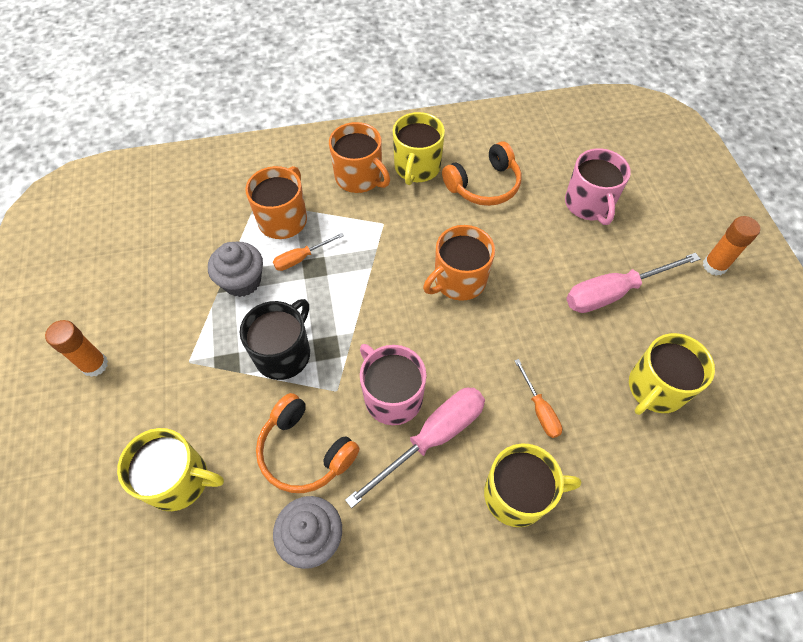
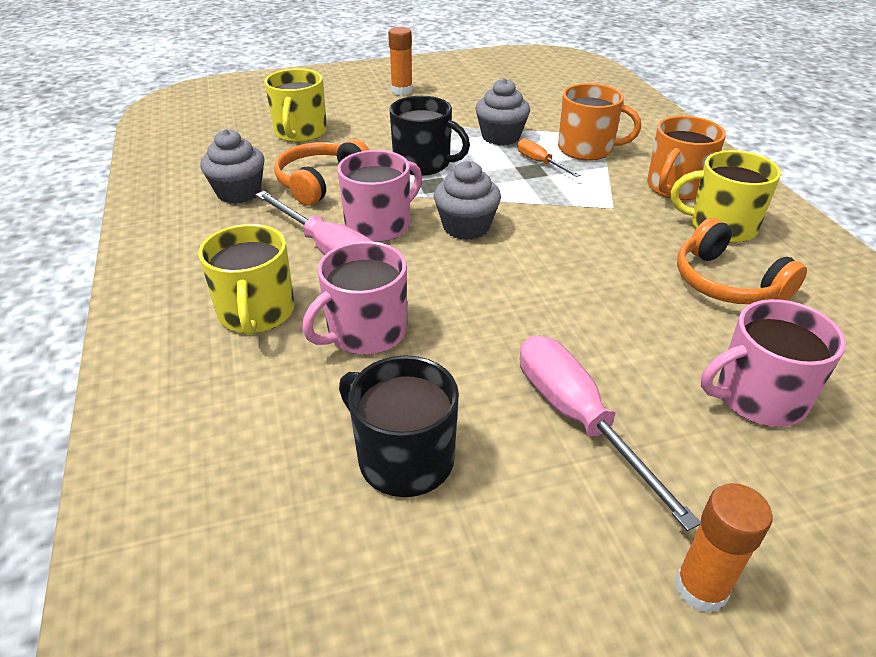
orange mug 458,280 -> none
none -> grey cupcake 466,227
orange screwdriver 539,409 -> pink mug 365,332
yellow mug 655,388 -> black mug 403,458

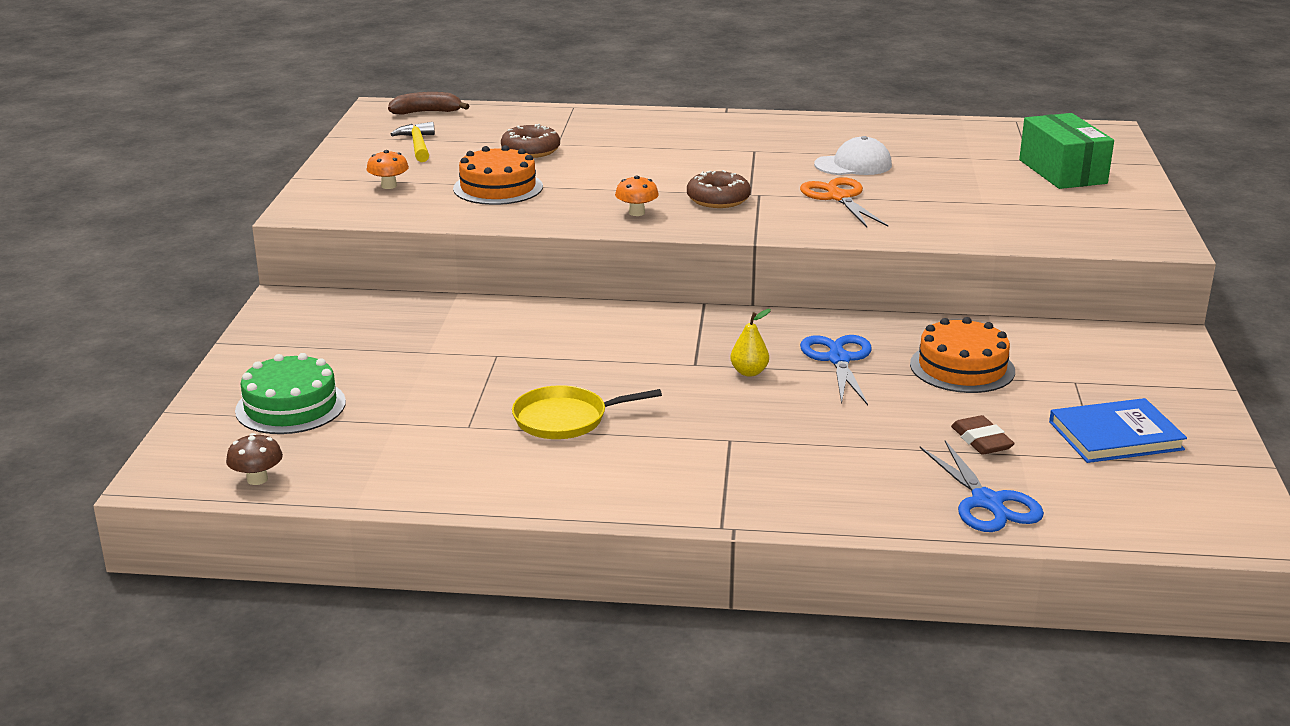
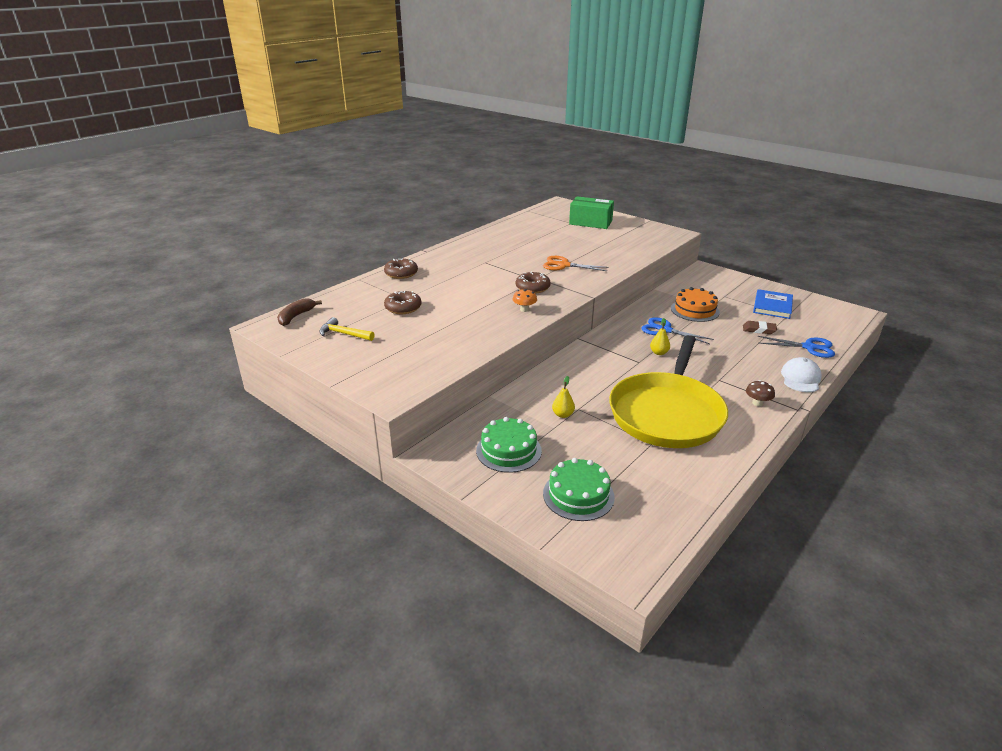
orange mushroom 389,186 -> none
orange cake 498,187 -> none
none -> brown donut 401,273
none -> green cake 508,450
none -> yellow pear 563,415
brown mushroom 257,479 -> brown mushroom 757,403, move
white cap 853,165 -> white cap 800,378, move
yellow pan 565,419 -> yellow pan 667,413, x2.23

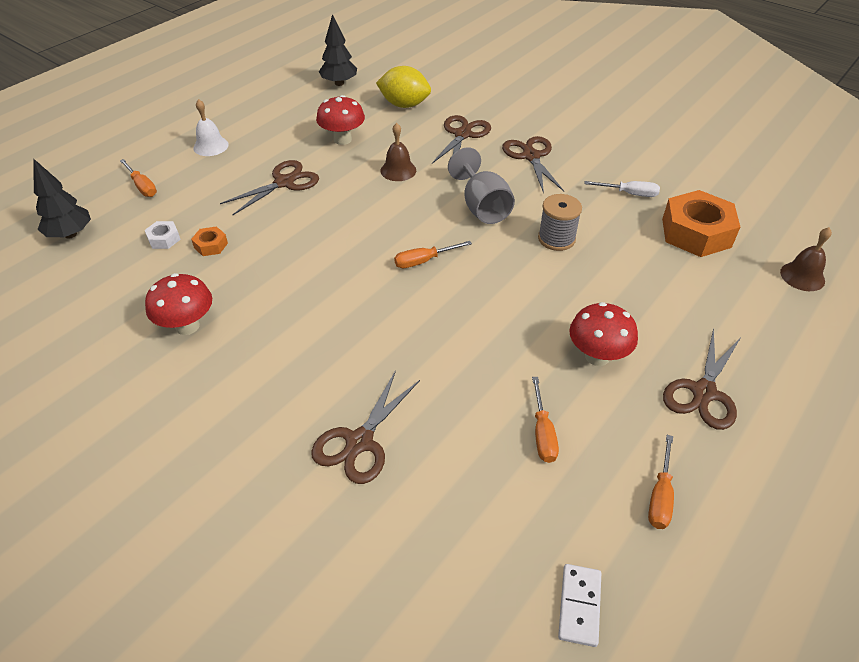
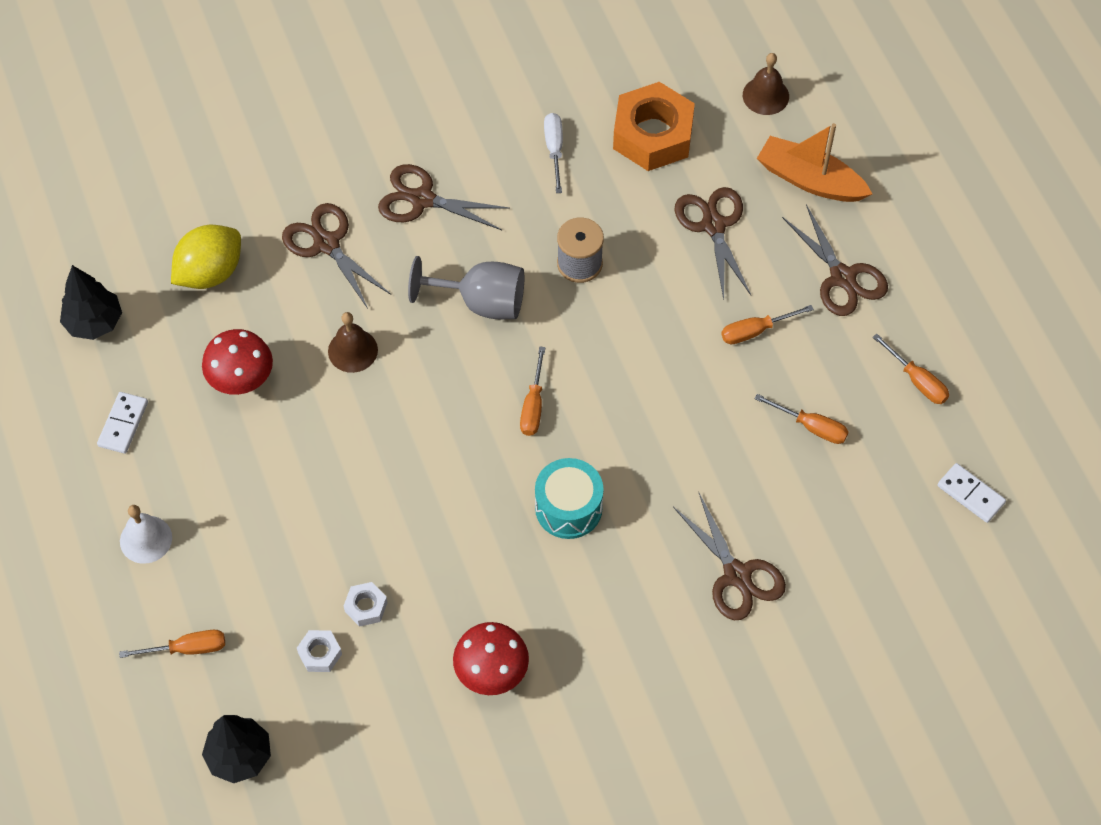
none -> white domino 123,424
none -> turquoise drum 568,508
none -> orange boat 810,180
brown scissors 284,182 -> brown scissors 713,225, move
red mushroom 597,356 -> orange screwdriver 755,331
orange nut 211,245 -> white nut 366,607
white screwdriver 629,194 -> white screwdriver 554,149, 45 degrees counterclockwise

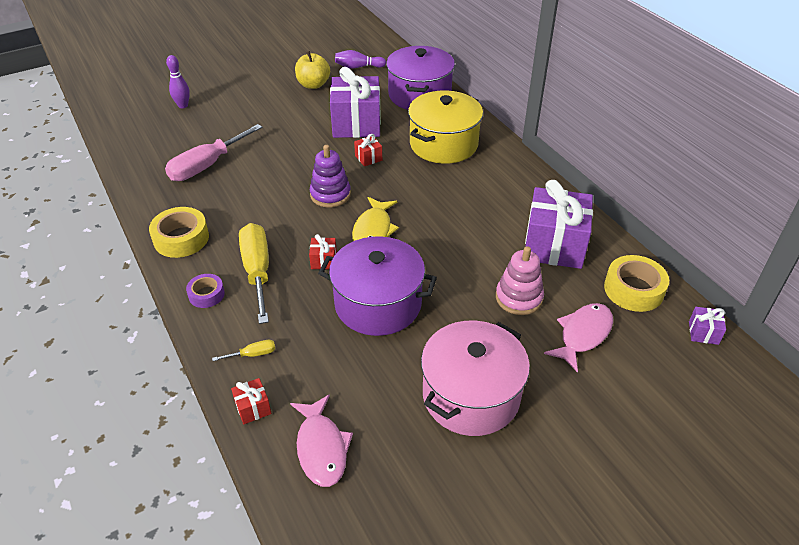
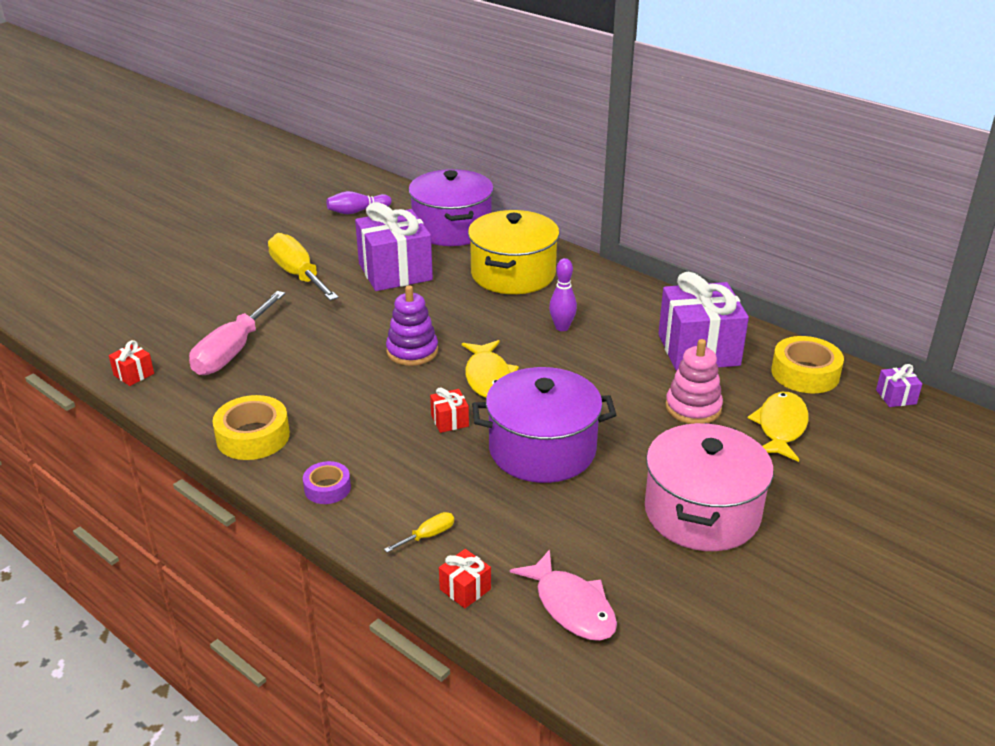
yellow apple 313,85 -> none
purple bowling pin 183,105 -> purple bowling pin 562,327, move
yellow screwdriver 257,271 -> yellow screwdriver 298,275, move
red gift 368,158 -> red gift 134,374, move
pink fish 582,335 -> yellow fish 780,427

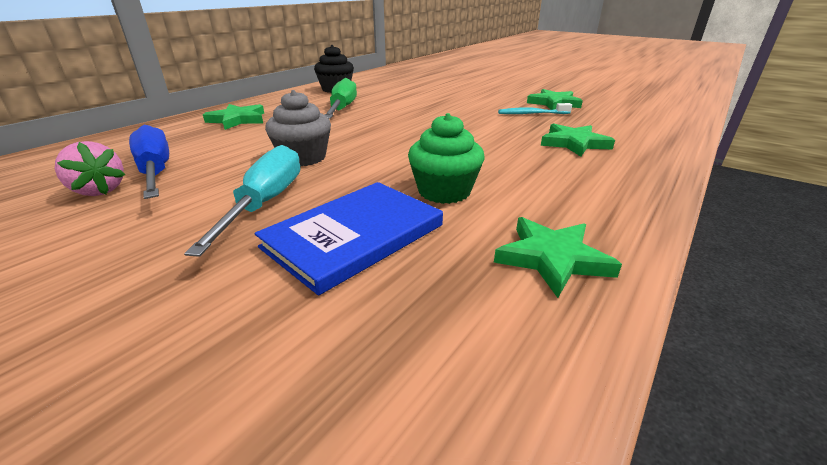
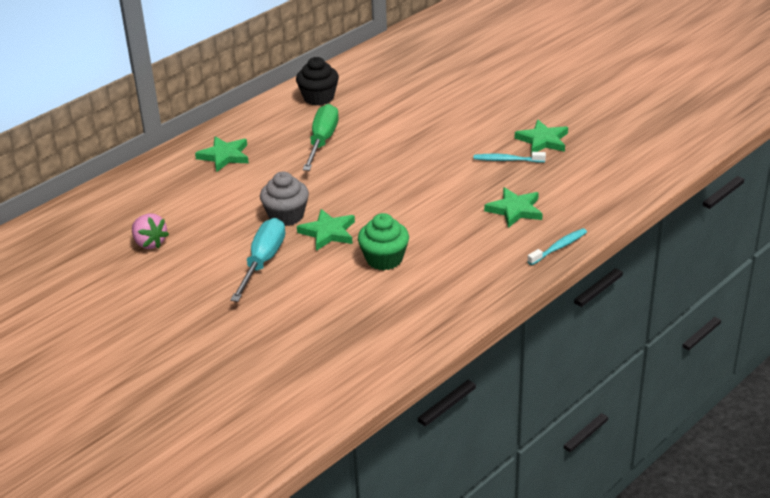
blue screwdriver 156,171 -> none
blue book 354,236 -> none
none -> turquoise toothbrush 559,247
green star 552,258 -> green star 328,232, move

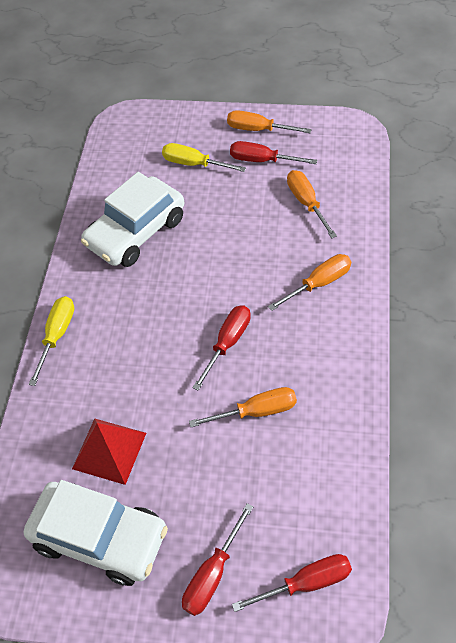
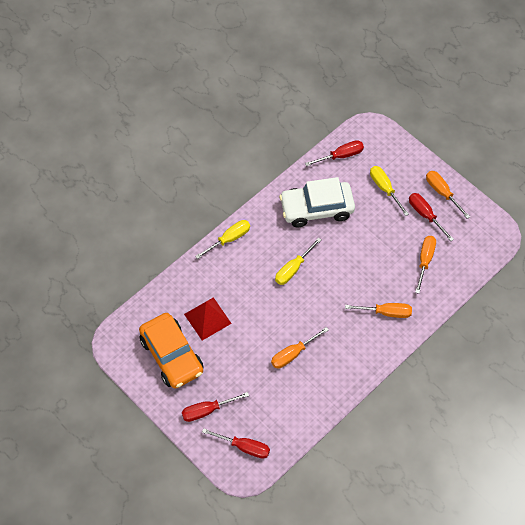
none -> yellow screwdriver 293,269
red screwdriver 228,342 -> red screwdriver 341,155, move
white car 100,537 -> orange car 172,355
orange screwdriver 257,411 -> orange screwdriver 292,354, 120 degrees clockwise

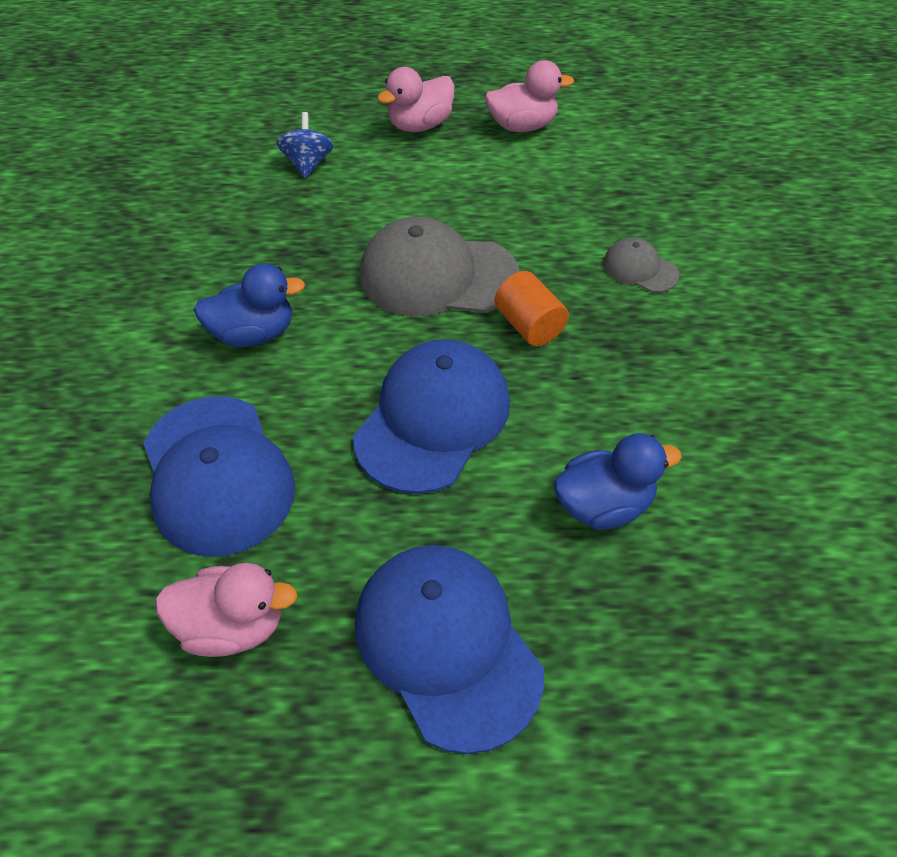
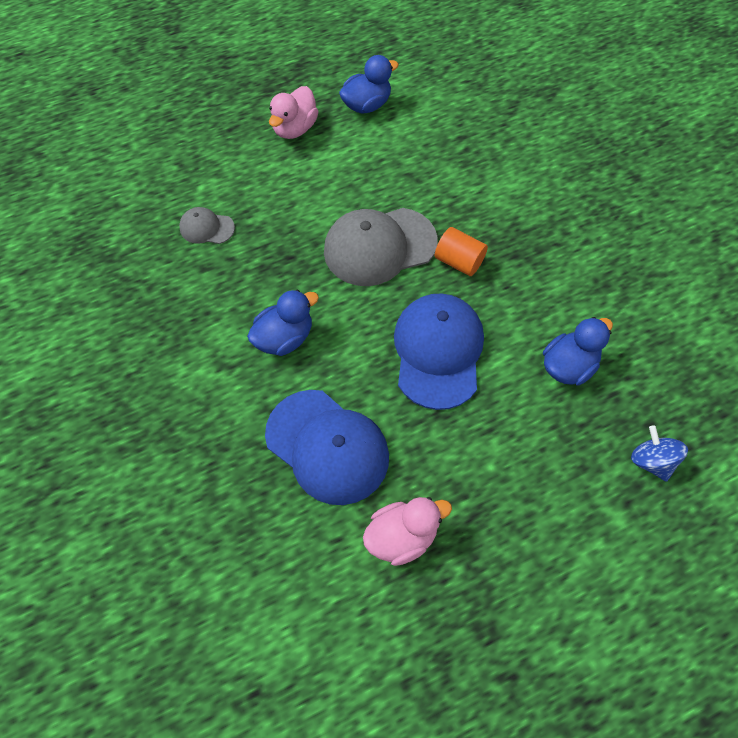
blue cap 447,645 -> none
blue spinning top 308,164 -> blue spinning top 651,461, move
grey cap 640,269 -> grey cap 206,228, move
pink duck 522,126 -> blue duck 367,105

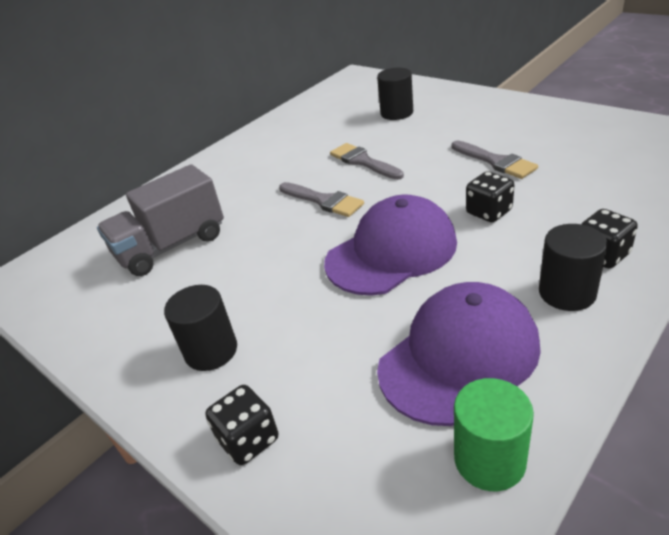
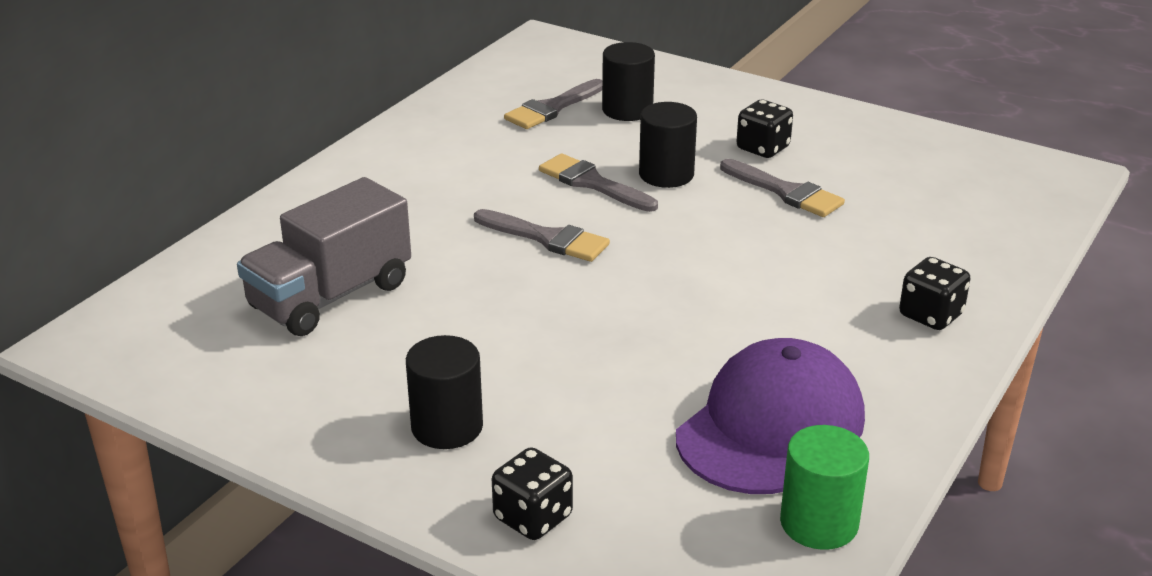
purple cap 391,252 -> none
none -> grey brush 552,108
black dice 488,212 -> black dice 763,148, move
black cylinder 567,293 -> black cylinder 666,174, move

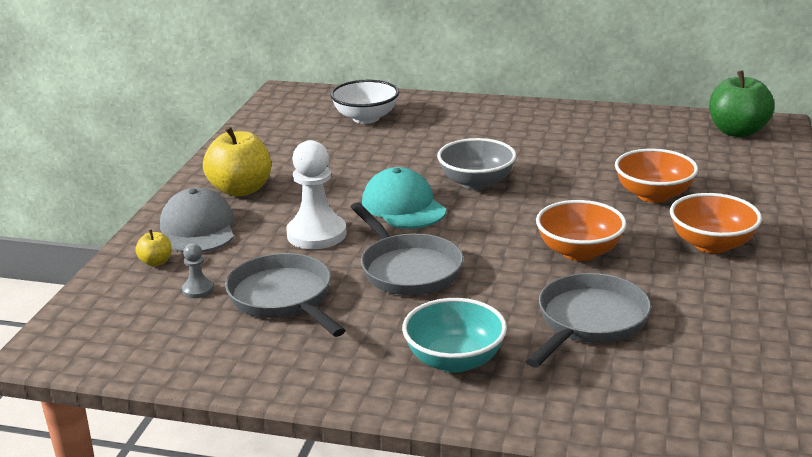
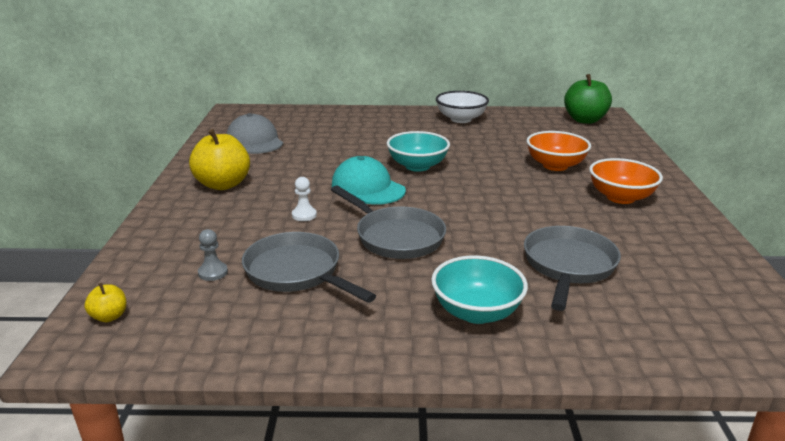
orange bowl 579,252 -> none
yellow apple 156,262 -> yellow apple 109,316, move
grey cap 198,228 -> grey cap 254,141, move
white bowl 366,118 -> white bowl 461,119, move
grey bowl 476,183 -> turquoise bowl 417,166
white pawn 316,234 -> white pawn 304,215, x0.48

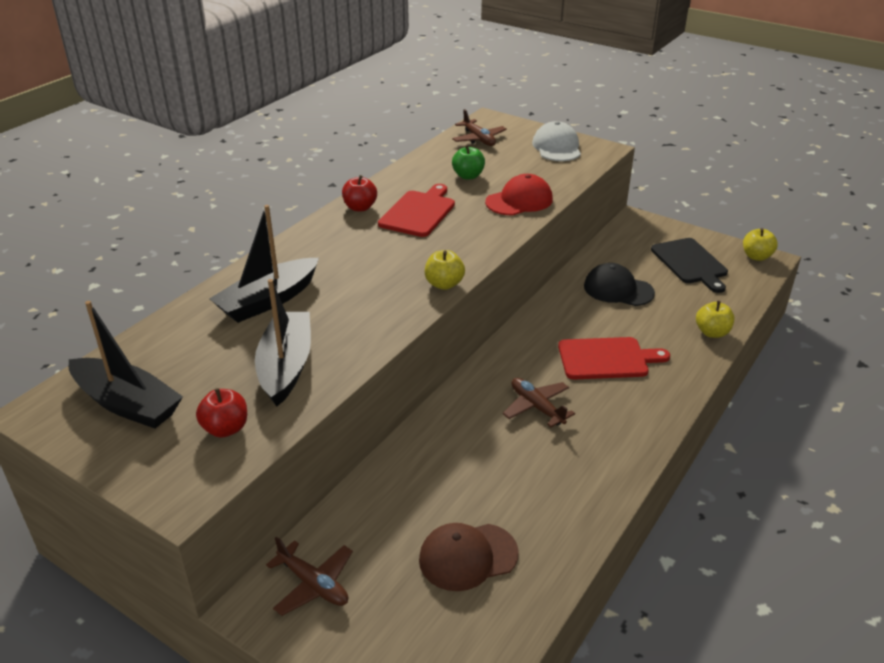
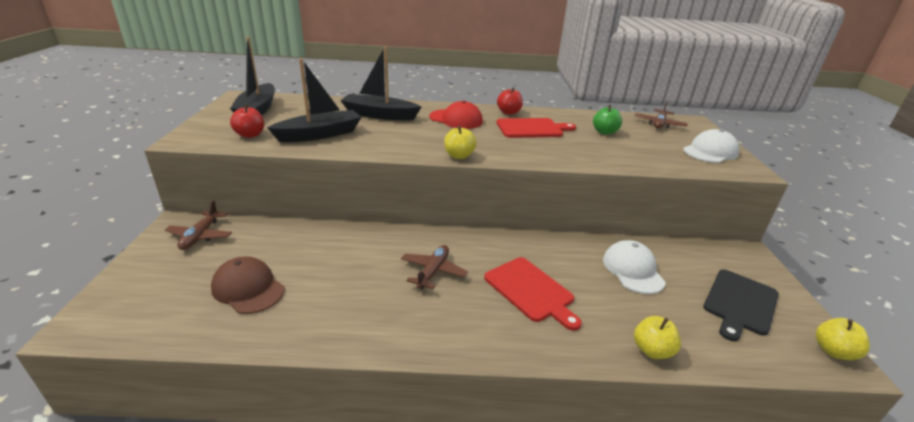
red cap 519,201 -> red cap 456,119, move
black cap 618,289 -> white cap 632,270

